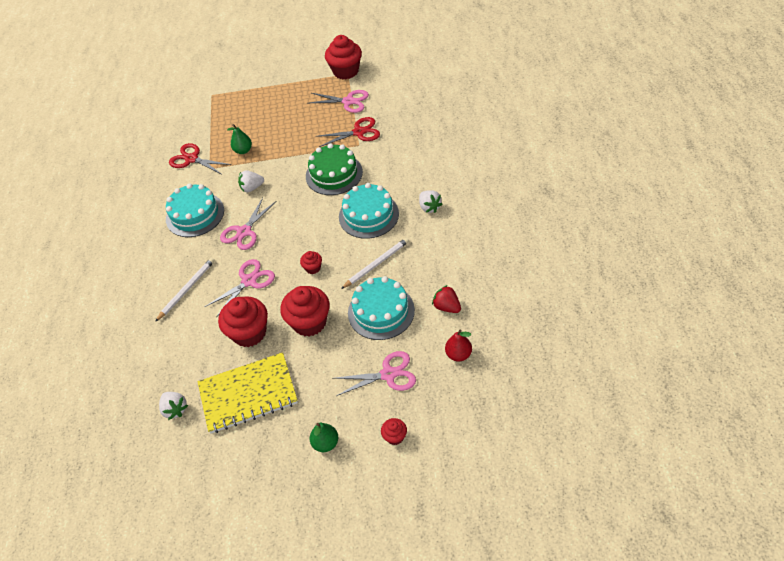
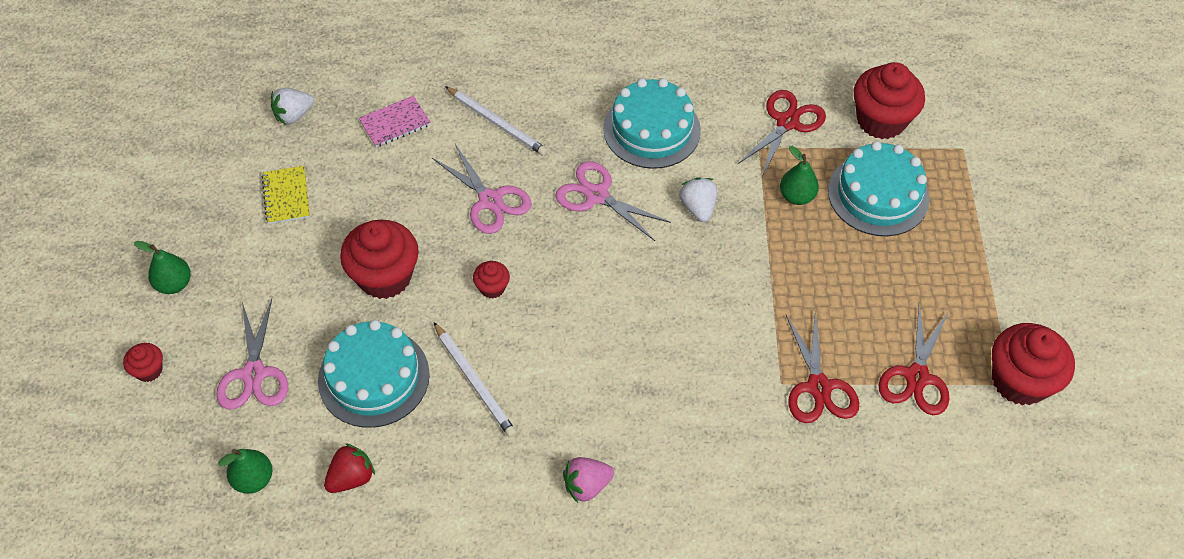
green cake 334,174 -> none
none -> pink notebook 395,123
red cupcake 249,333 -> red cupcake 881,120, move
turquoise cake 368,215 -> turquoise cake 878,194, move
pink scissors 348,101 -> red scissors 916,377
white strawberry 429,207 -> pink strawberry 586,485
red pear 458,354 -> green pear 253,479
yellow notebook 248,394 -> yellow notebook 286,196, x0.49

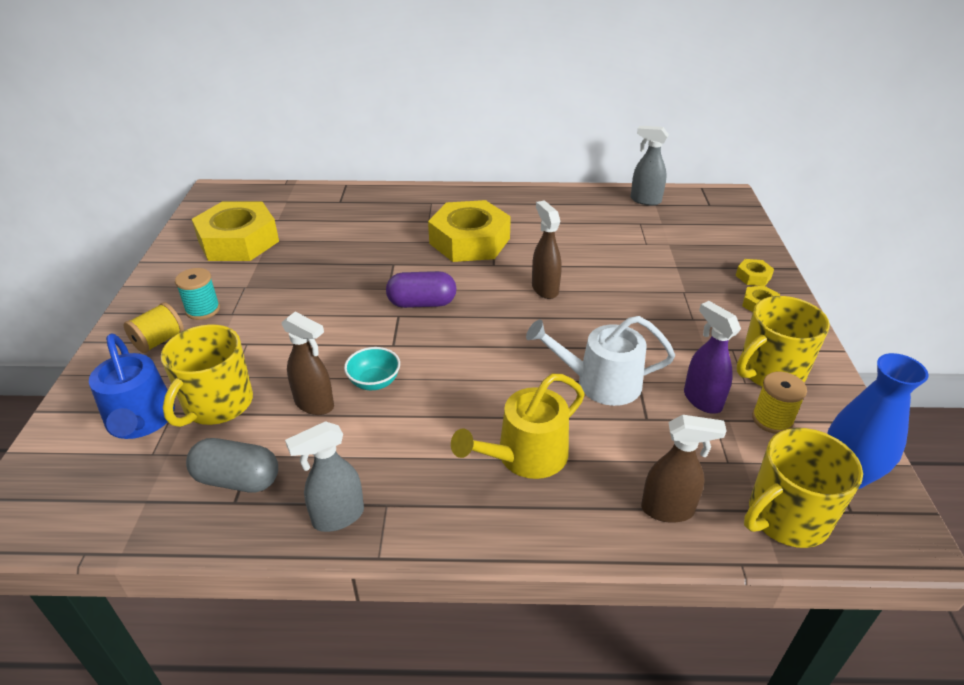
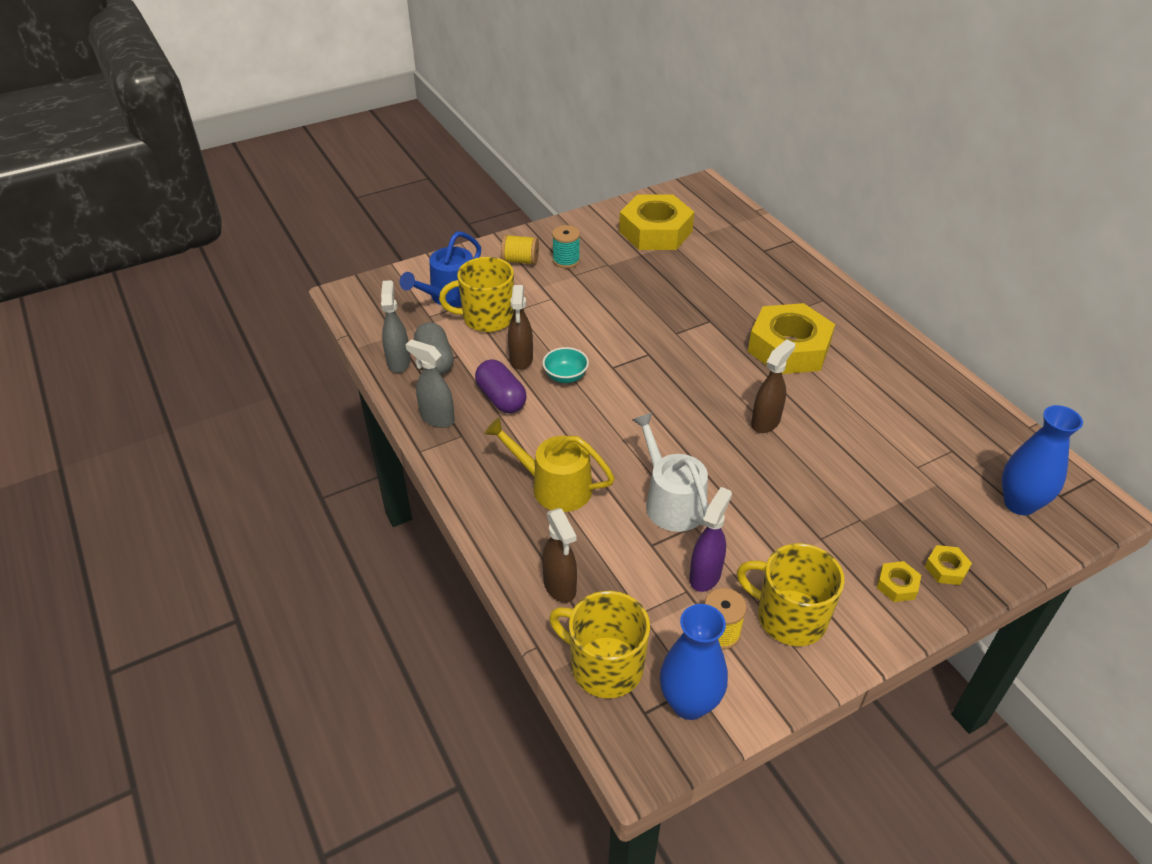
none -> blue vase 1019,503
purple capsule 422,303 -> purple capsule 501,398, move
grey spray bottle 645,200 -> grey spray bottle 399,362, move

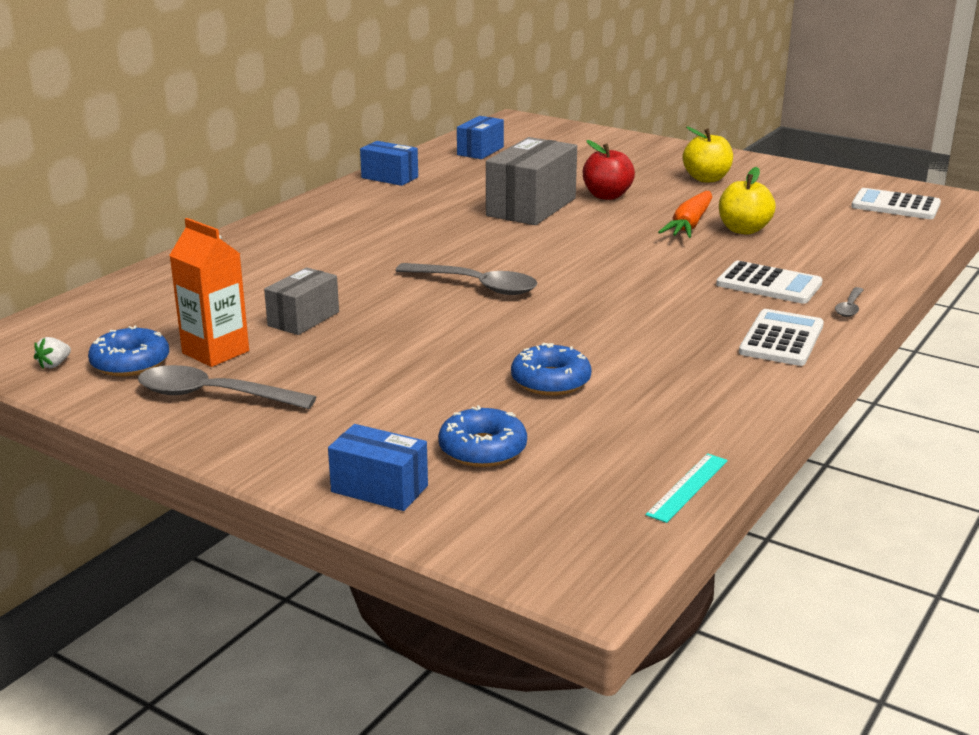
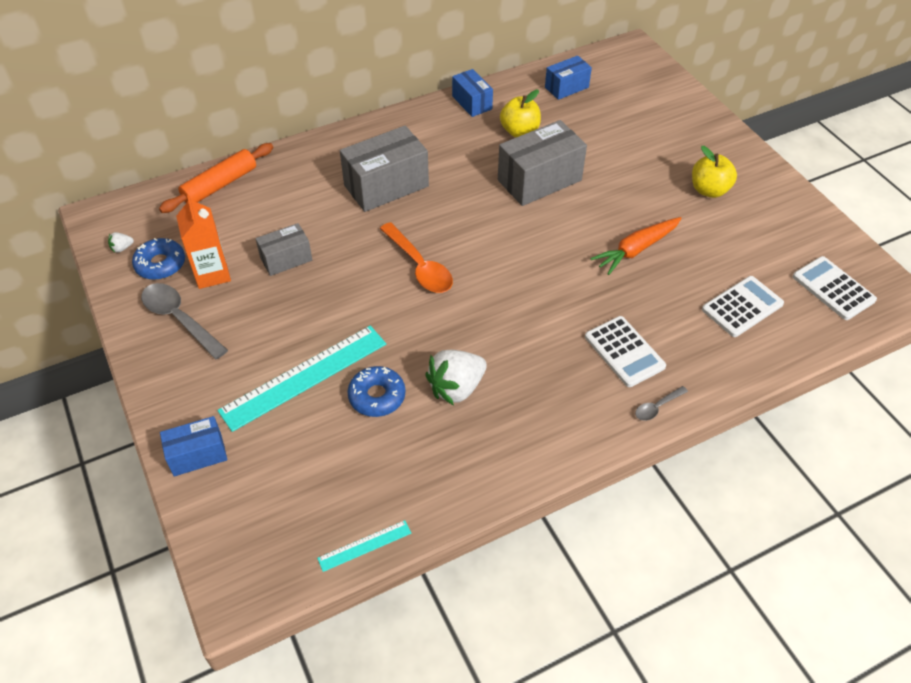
blue donut 482,449 -> none
red apple 607,196 -> none
none -> orange rolling pin 220,185
none -> turquoise ruler 304,377
none -> grey box 386,186
none -> white strawberry 456,388
yellow apple 743,230 -> yellow apple 519,131, move
white calculator 781,339 -> white calculator 742,307, move
grey spoon 476,286 -> orange spoon 419,266
blue box 379,489 -> blue box 197,455, 75 degrees counterclockwise

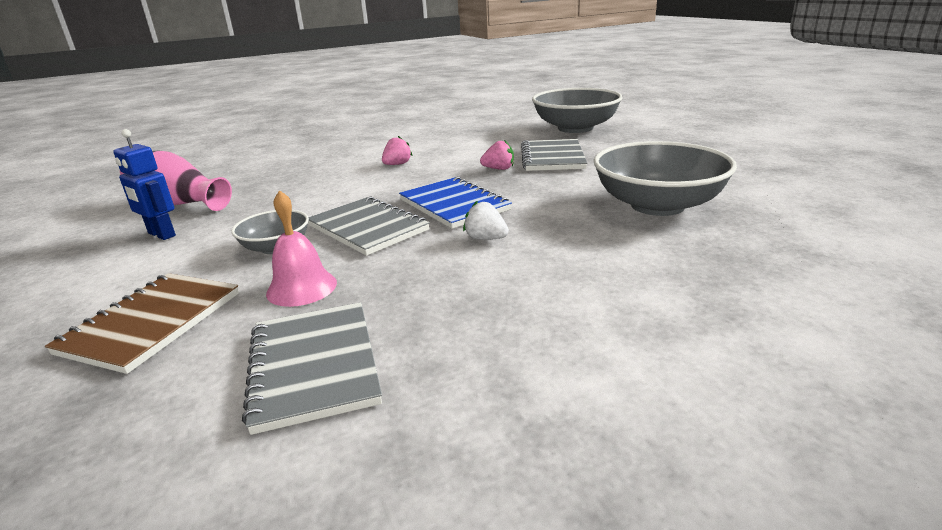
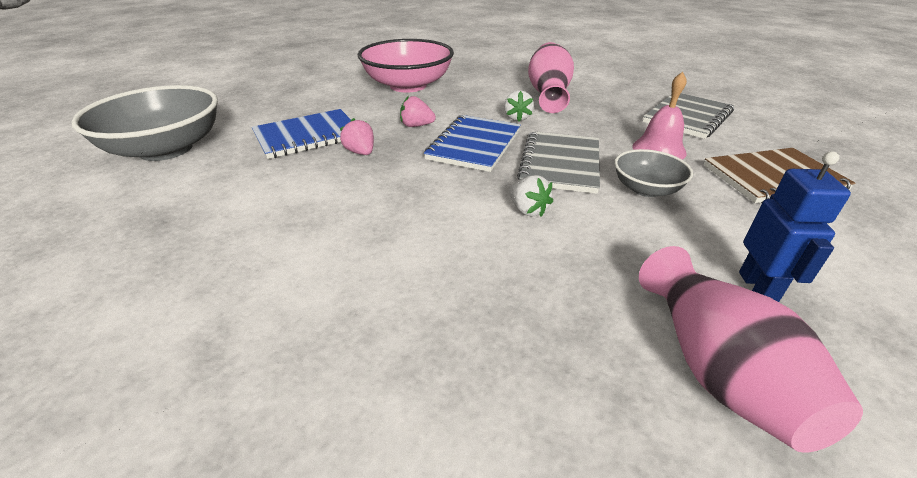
none -> white strawberry 527,210
none -> pink vase 548,94
pink strawberry 397,164 -> pink strawberry 416,126, move
grey notebook 552,158 -> blue notebook 307,136
grey bowl 657,205 -> pink bowl 408,85

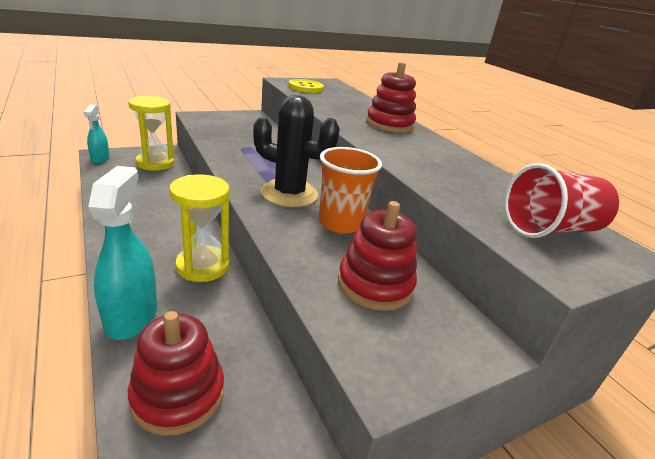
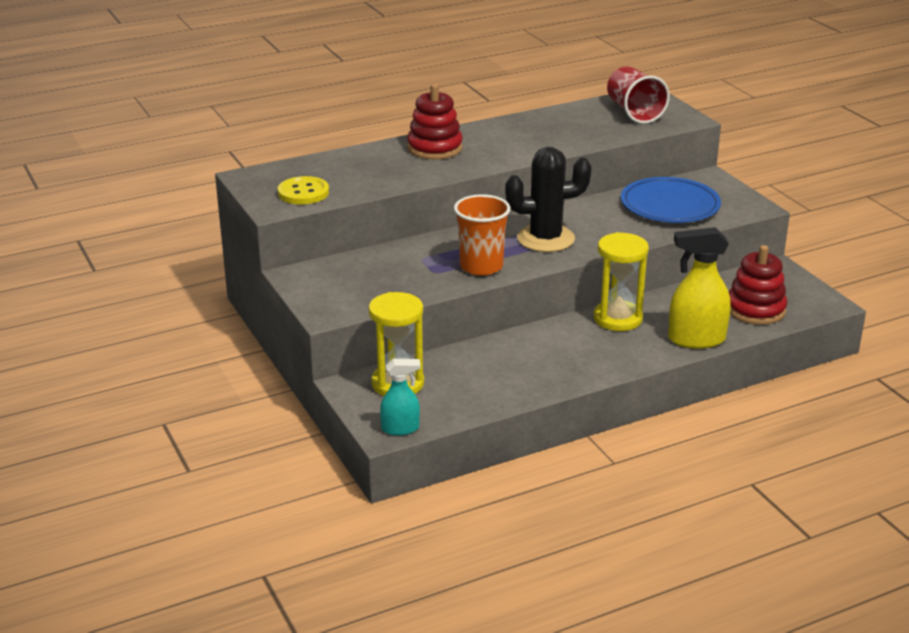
orange cup 340,223 -> orange cup 481,266, move
red stacking toy 375,285 -> blue plate 670,205
turquoise spray bottle 131,316 -> yellow spray bottle 696,339
black cactus 289,194 -> black cactus 545,239, 60 degrees clockwise

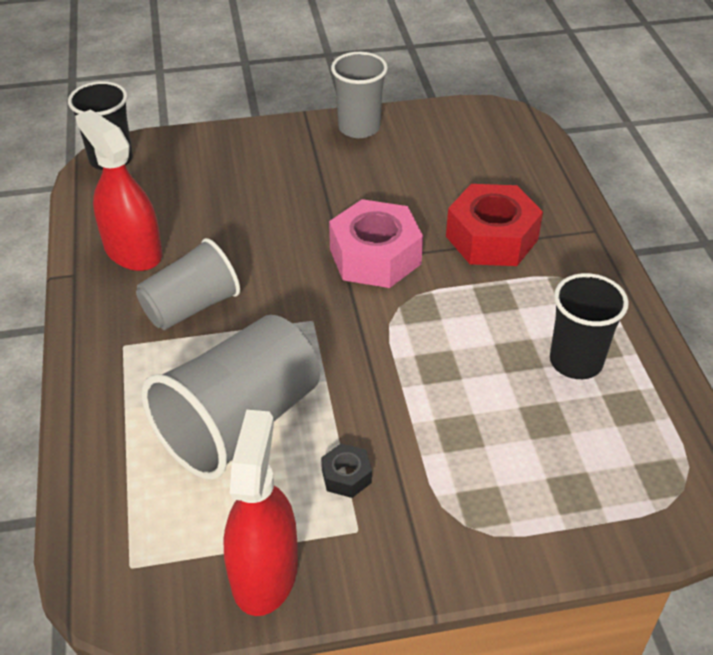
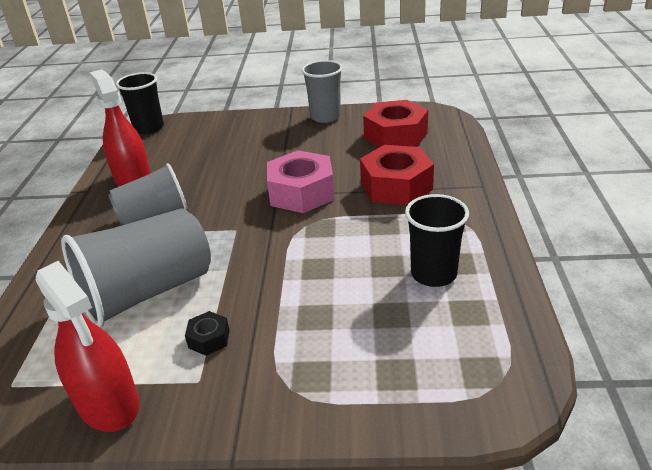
none -> red nut 395,136
red spray bottle 264,572 -> red spray bottle 108,403, 120 degrees clockwise

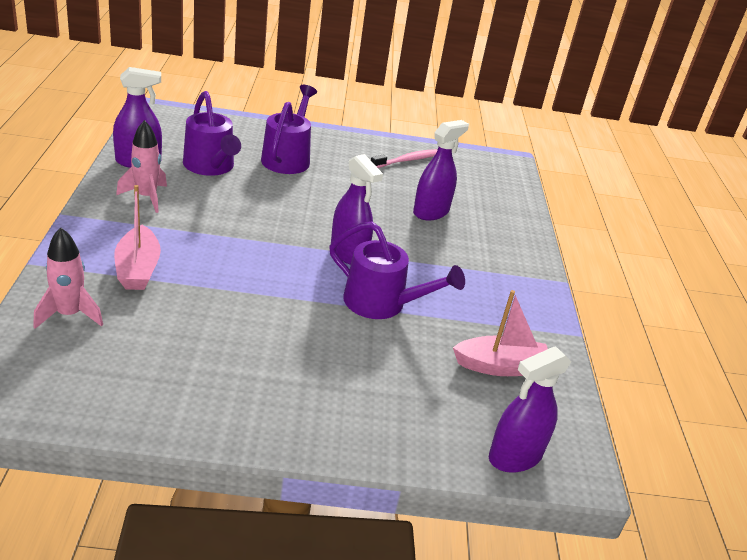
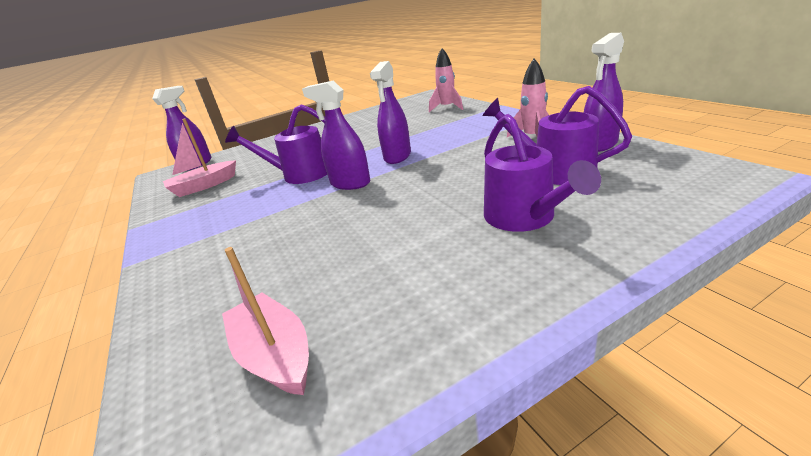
pink toothbrush 407,160 -> none
pink boat 138,269 -> pink boat 275,355, move
purple spray bottle 431,212 -> purple spray bottle 397,156, move

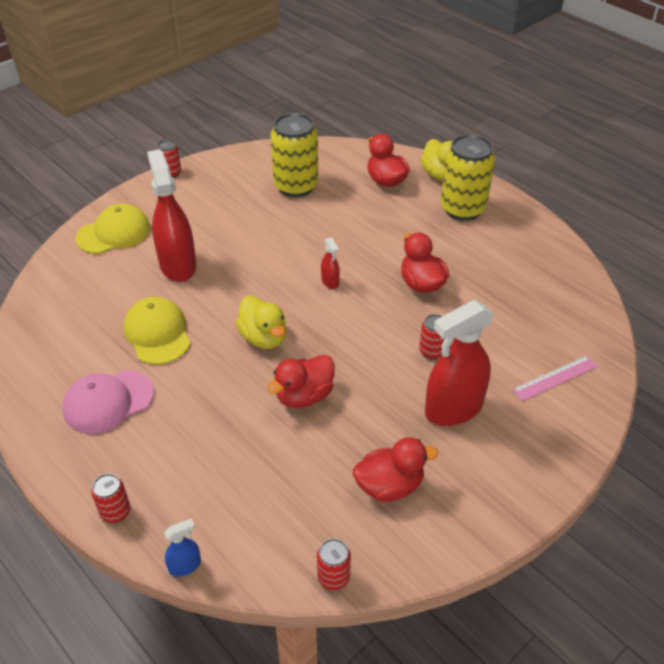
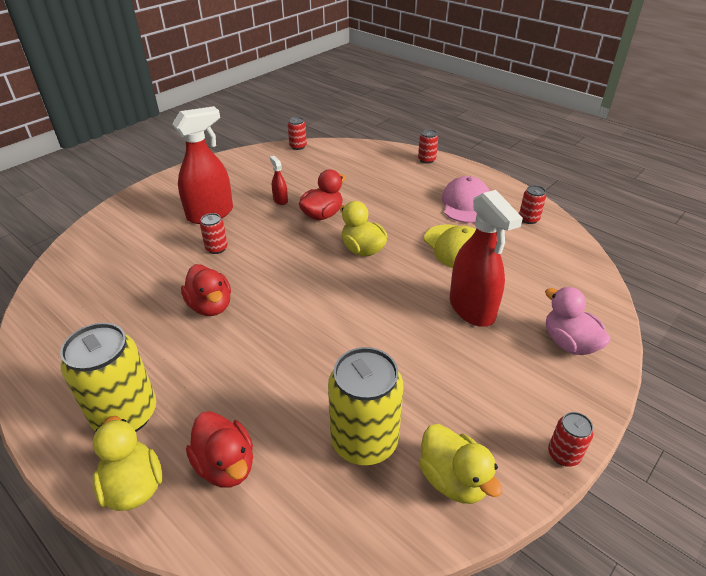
blue spray bottle 185,566 -> none
red duck 389,486 -> none
pink ruler 555,378 -> none
none -> yellow duck 453,479
none -> red can 528,219
red spray bottle 330,282 -> red spray bottle 280,200, move
yellow cap 114,233 -> pink duck 569,343
pink cap 108,401 -> pink cap 466,204, 45 degrees counterclockwise

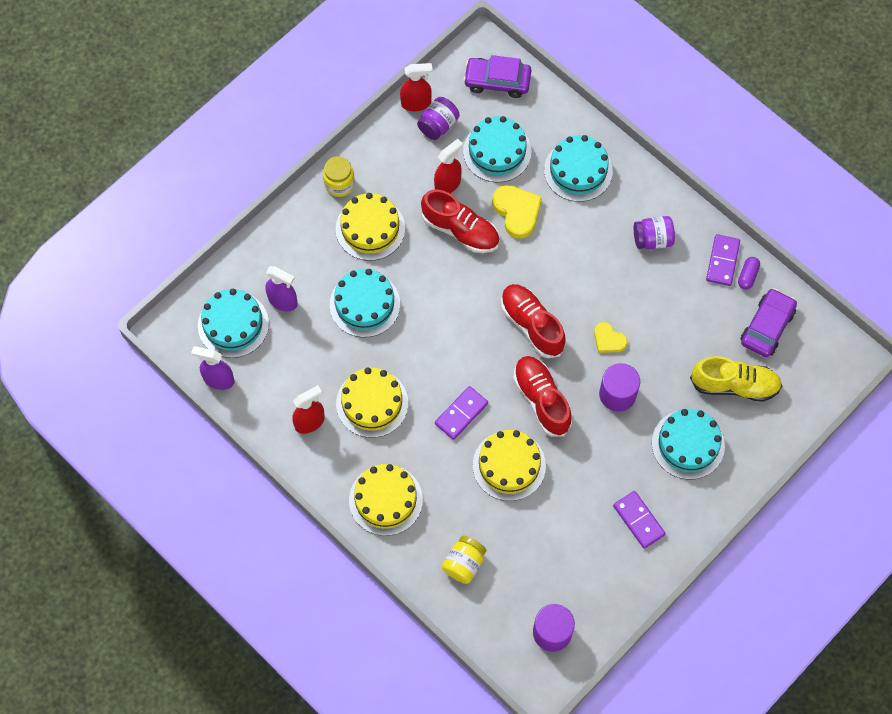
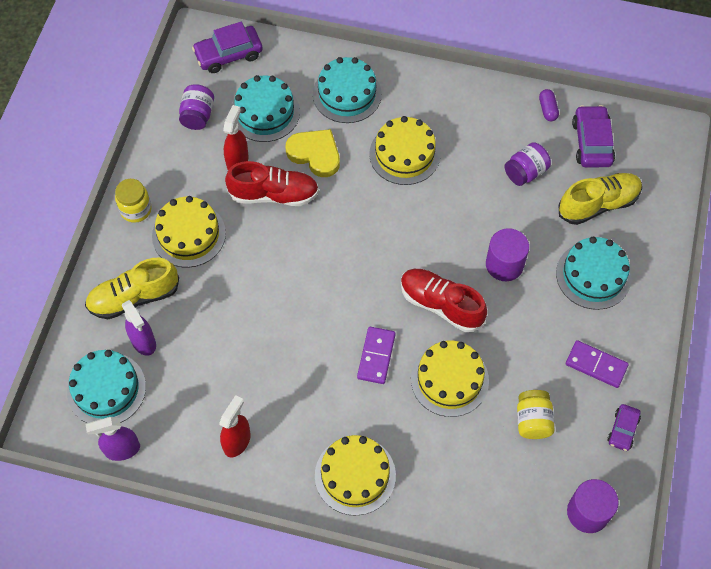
turquoise cake 364,304 -> none
red spray bottle 416,103 -> none
red shoe 532,325 -> none
yellow heart 608,340 -> none
purple domino 722,261 -> none
none -> yellow shoe 134,297
none -> purple car 623,430
yellow cake 372,403 -> yellow cake 404,154, move
yellow jar 464,564 -> yellow jar 532,420, move
purple jar 652,239 -> purple jar 525,172, move
purple spray bottle 283,301 -> purple spray bottle 143,342, 60 degrees clockwise

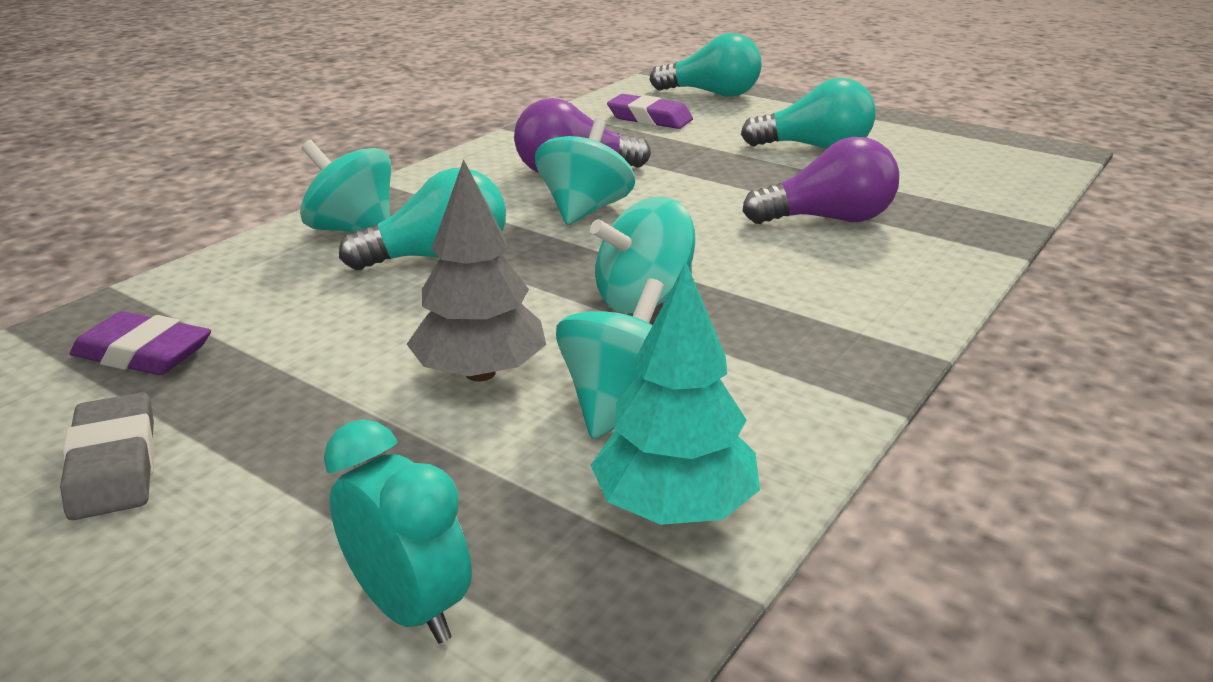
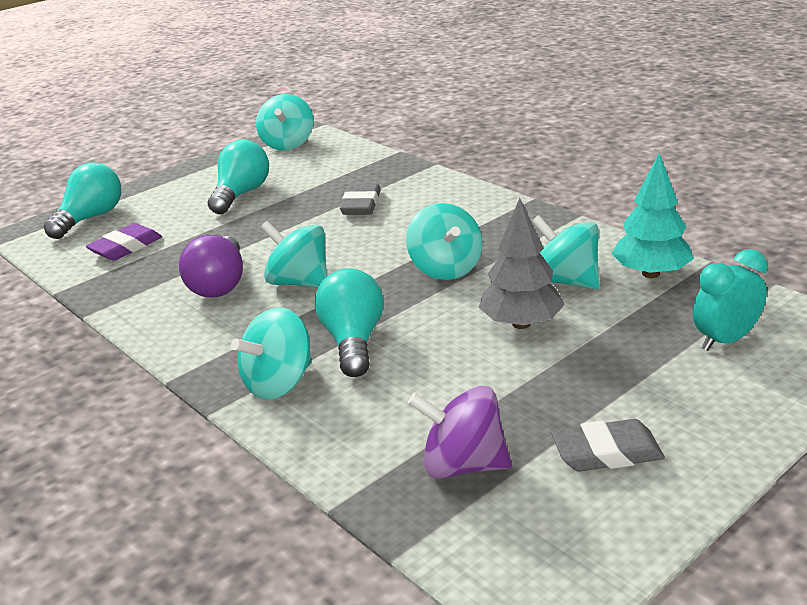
none -> turquoise spinning top 288,144
purple eraser 143,353 -> purple spinning top 463,465
purple light bulb 828,219 -> grey eraser 361,204

